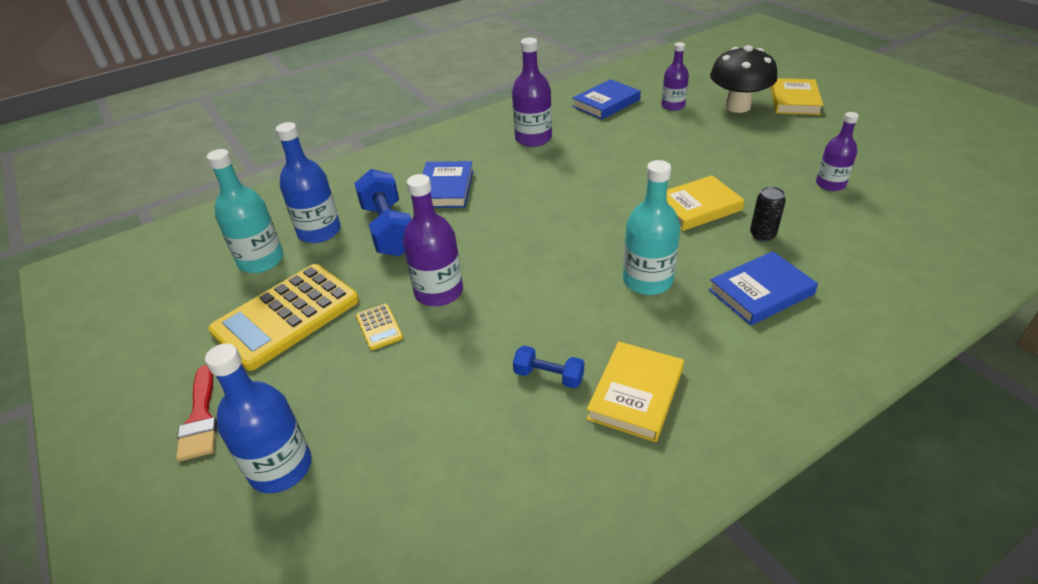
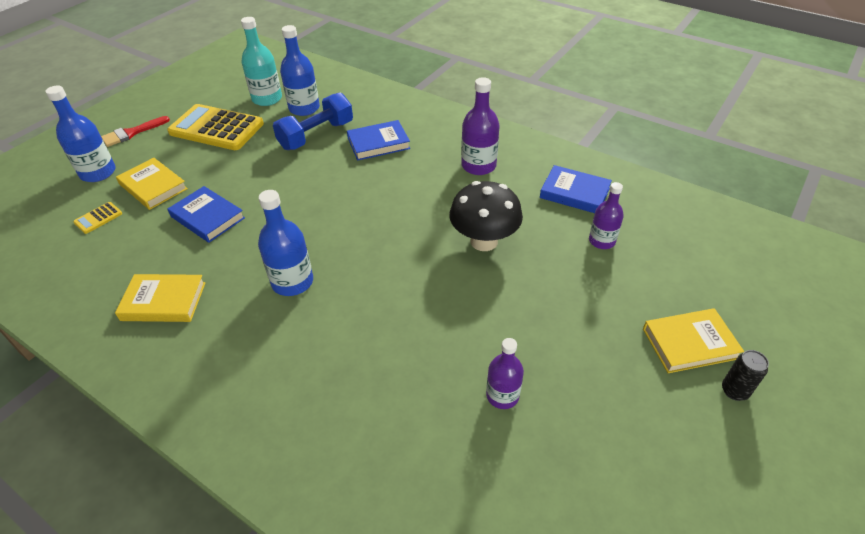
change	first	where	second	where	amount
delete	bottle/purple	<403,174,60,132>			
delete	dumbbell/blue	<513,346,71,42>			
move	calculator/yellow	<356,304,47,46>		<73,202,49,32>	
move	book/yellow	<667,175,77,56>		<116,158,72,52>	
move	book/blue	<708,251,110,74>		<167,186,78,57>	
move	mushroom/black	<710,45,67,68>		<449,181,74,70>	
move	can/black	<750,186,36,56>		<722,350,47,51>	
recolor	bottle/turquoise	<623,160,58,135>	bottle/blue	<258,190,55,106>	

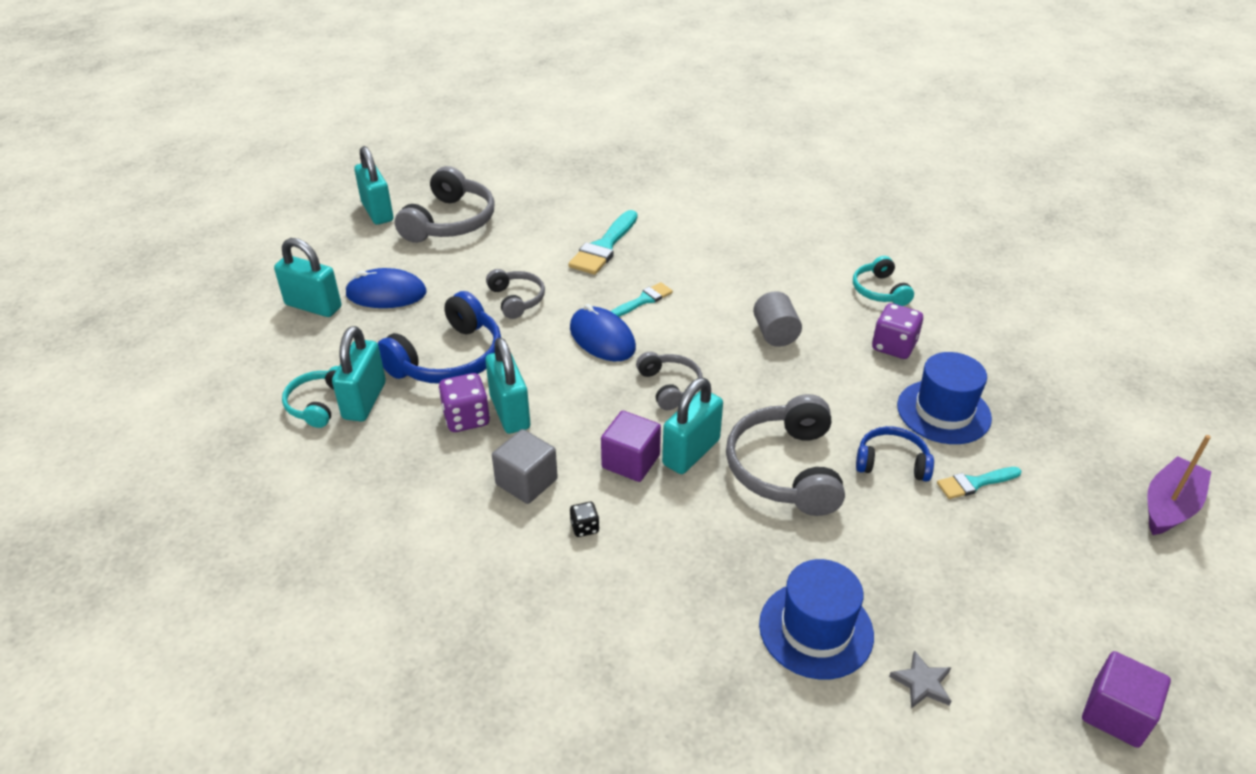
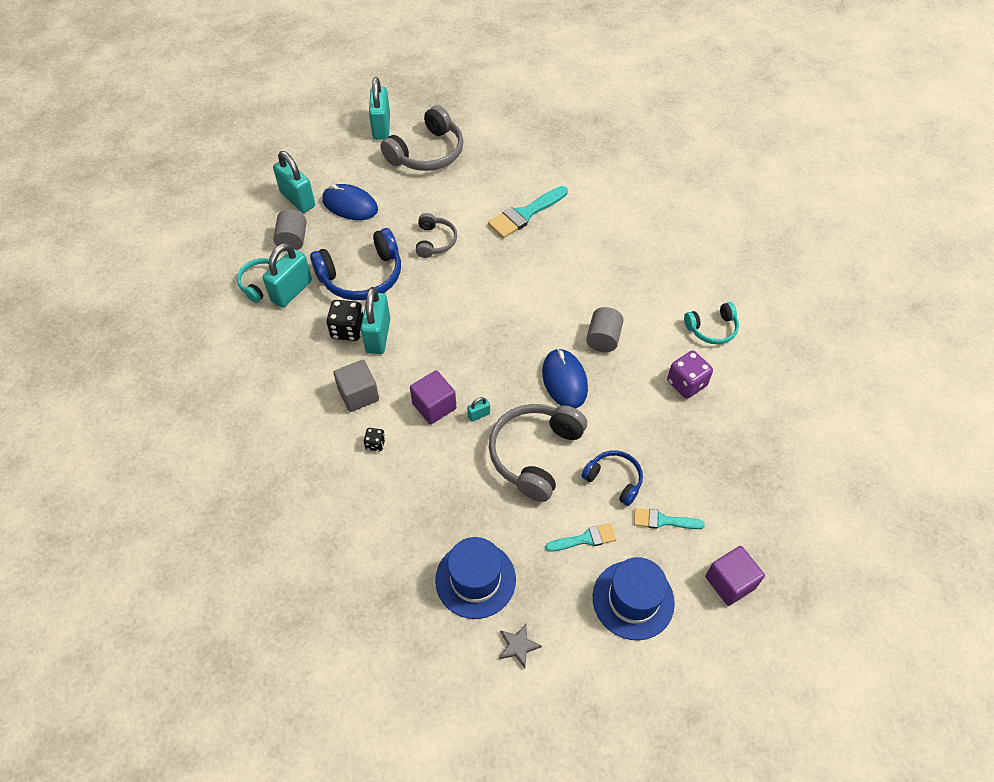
change	first	where	second	where	amount
delete	headphones/grey	<636,352,67,58>			
delete	boat/purple	<1147,435,64,100>			
insert			cylinder/grey	<273,209,34,42>	
move	mouse/blue	<570,304,66,57>		<542,348,46,61>	
move	brush/turquoise	<610,282,63,35>		<545,523,71,29>	
move	hat/blue	<897,352,95,92>		<593,557,82,83>	
move	cube/purple	<1082,651,89,97>		<705,546,60,60>	
recolor	dice/purple	<438,373,52,59>	dice/black	<326,300,37,41>	
rotate	headphones/turquoise	<853,256,61,50>		<684,302,55,42>	120 degrees counterclockwise
resize	padlock/turquoise	<662,378,61,96>		<467,397,23,25>	x0.44

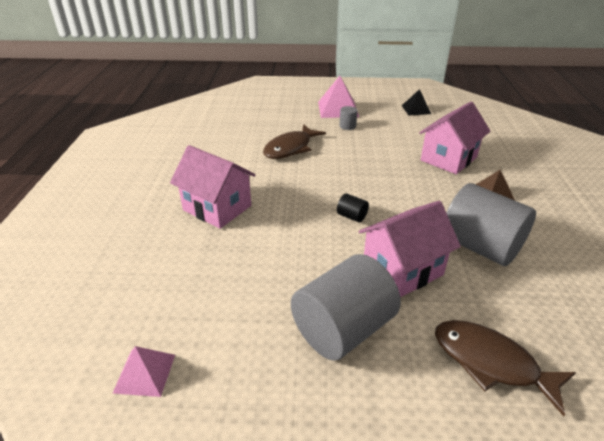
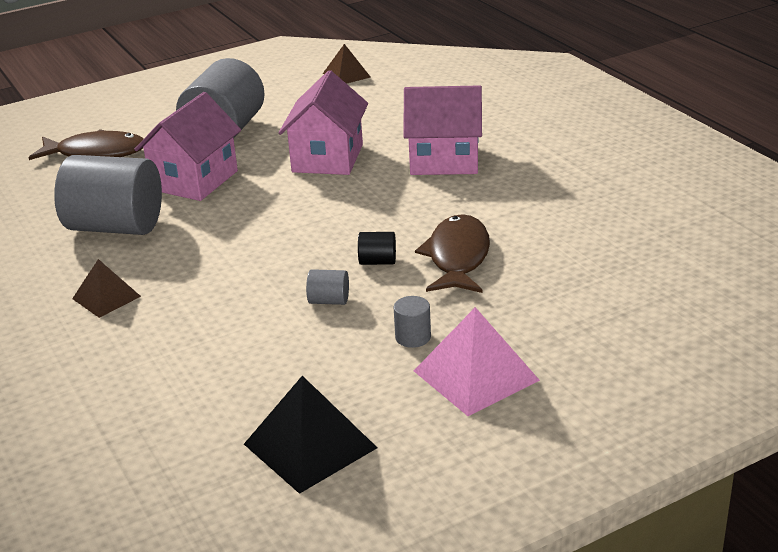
change	first	where	second	where	amount
insert			cylinder/grey	<306,269,43,36>	
move	cylinder/black	<337,193,32,29>		<358,232,38,33>	
move	house/pink	<419,102,72,72>		<279,71,89,104>	
recolor	pyramid/pink	<113,346,62,51>	pyramid/brown	<323,44,47,40>	
resize	pyramid/black	<402,89,29,26>		<244,376,134,118>	x1.61

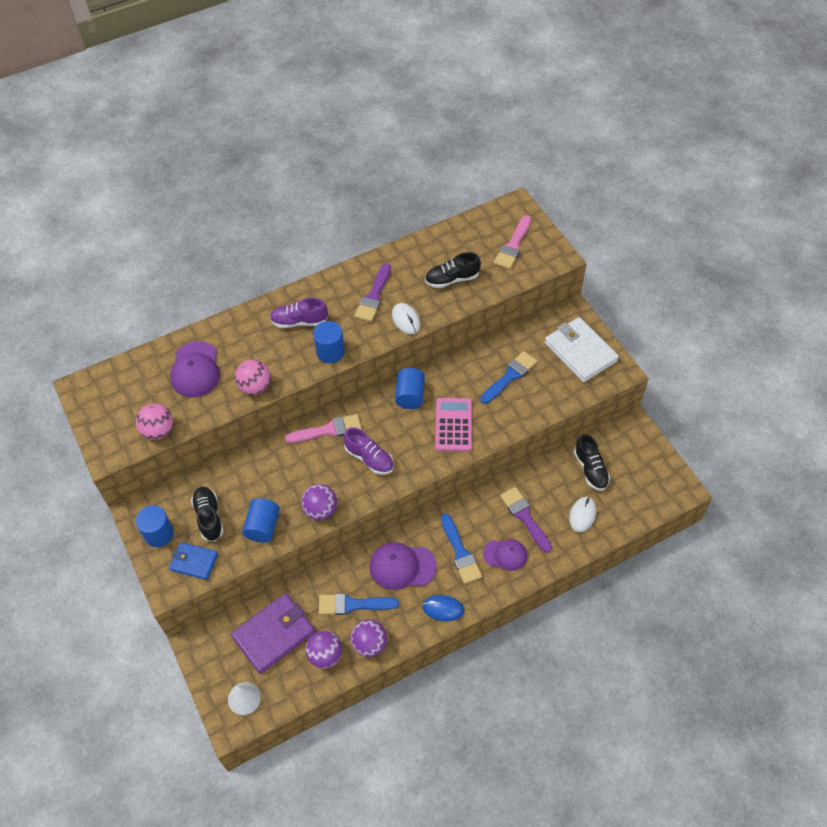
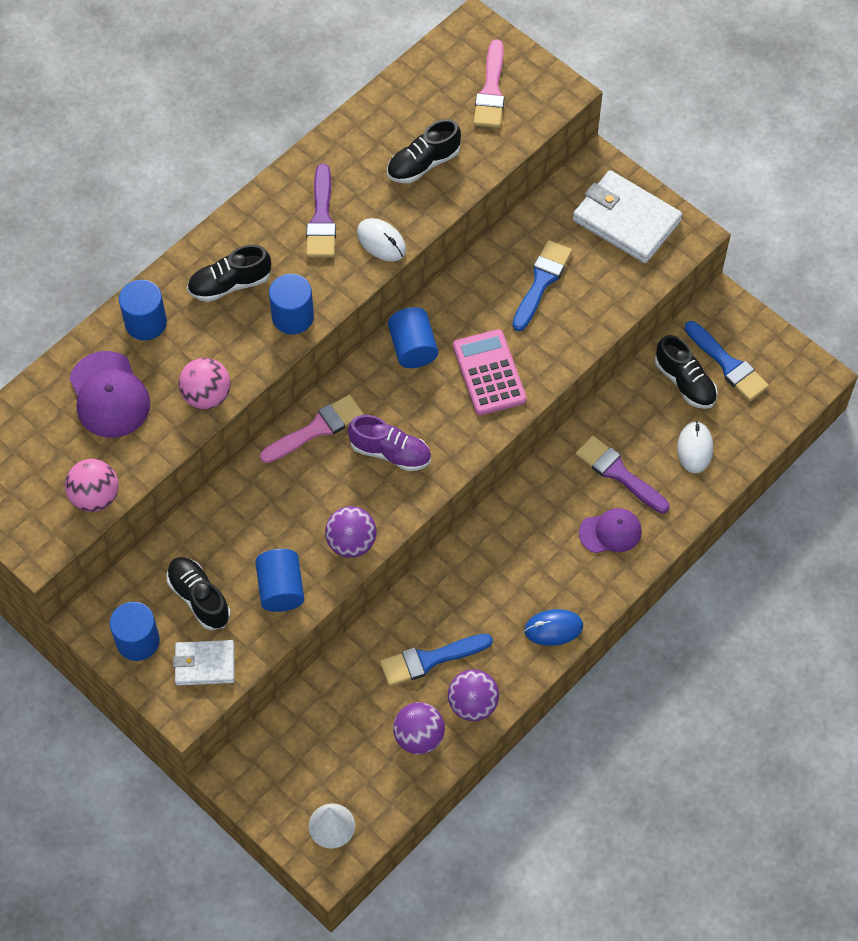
change	first	where	second	where	amount
delete	wallet/purple	<231,593,84,81>			
delete	cap/purple	<369,542,68,48>			
insert			cylinder/blue	<119,280,48,60>	
move	brush/blue	<441,513,41,71>		<685,321,84,80>	
recolor	wallet/blue	<169,542,49,38>	wallet/white	<173,640,62,45>	
recolor	shoe/purple	<270,298,58,30>	shoe/black	<187,245,84,57>	

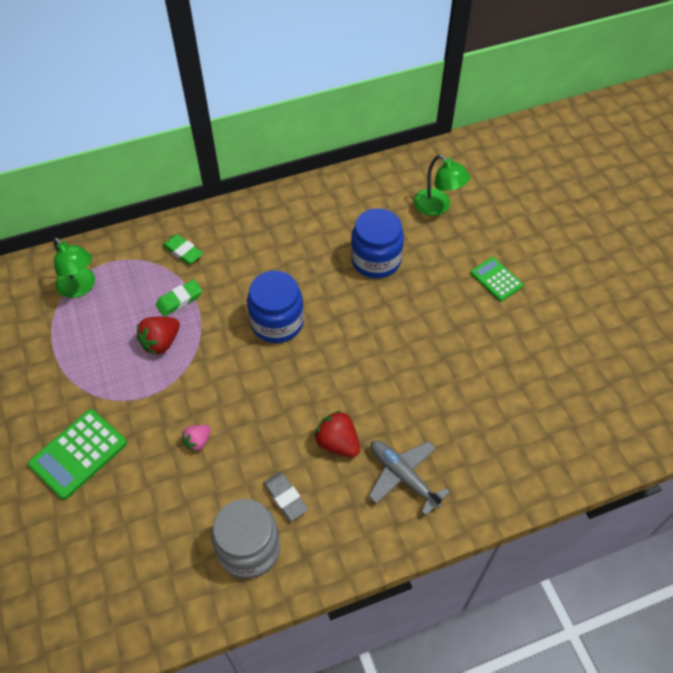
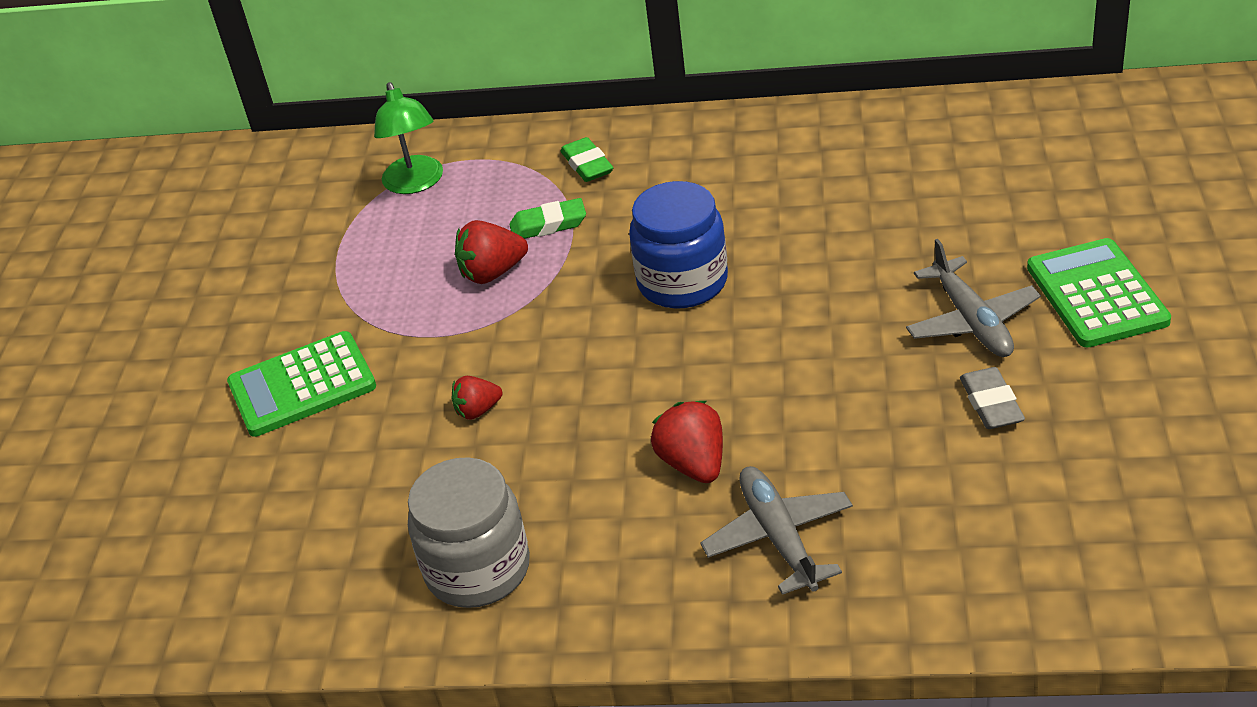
change	first	where	second	where	amount
delete	jar/blue	<351,208,53,71>			
delete	lamp/green	<414,155,56,61>			
insert			plane/grey	<906,239,135,118>	
move	eraser/grey	<263,472,45,49>		<960,367,65,62>	
recolor	strawberry/pink	<182,425,29,27>	strawberry/red	<452,376,50,44>	
resize	calculator/green	<471,257,52,44>		<1027,238,144,109>	x1.58

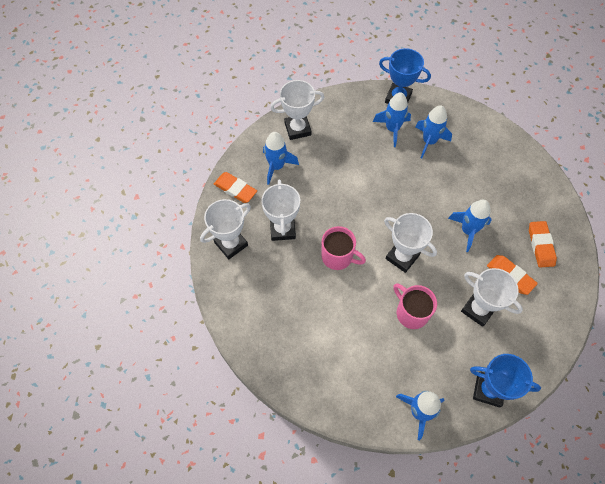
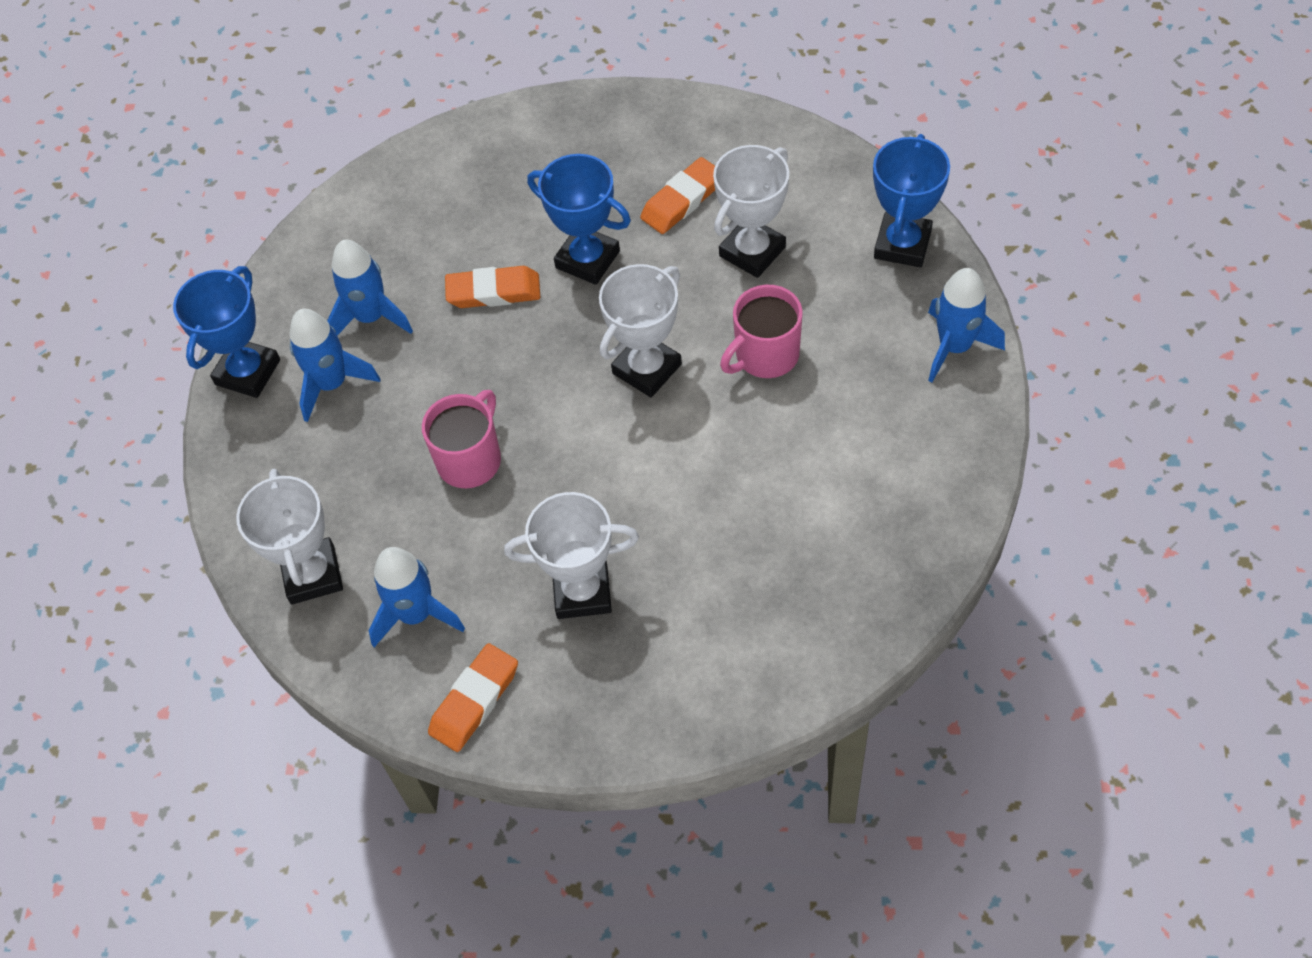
change	first	where	second	where	amount
delete	trophy/white	<200,199,51,60>			
move	mug/pink	<321,226,45,44>		<422,390,79,99>	
move	eraser/orange	<529,221,28,46>		<445,266,95,42>	
replace	rocket/blue	<448,200,44,52>	trophy/blue	<527,154,104,131>	

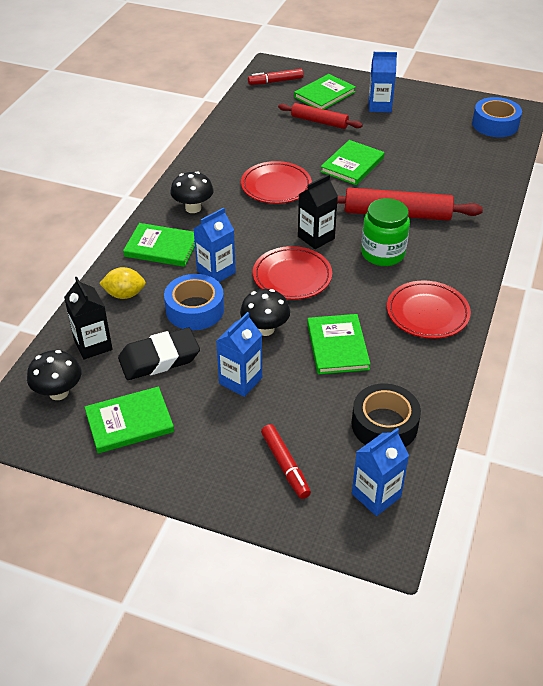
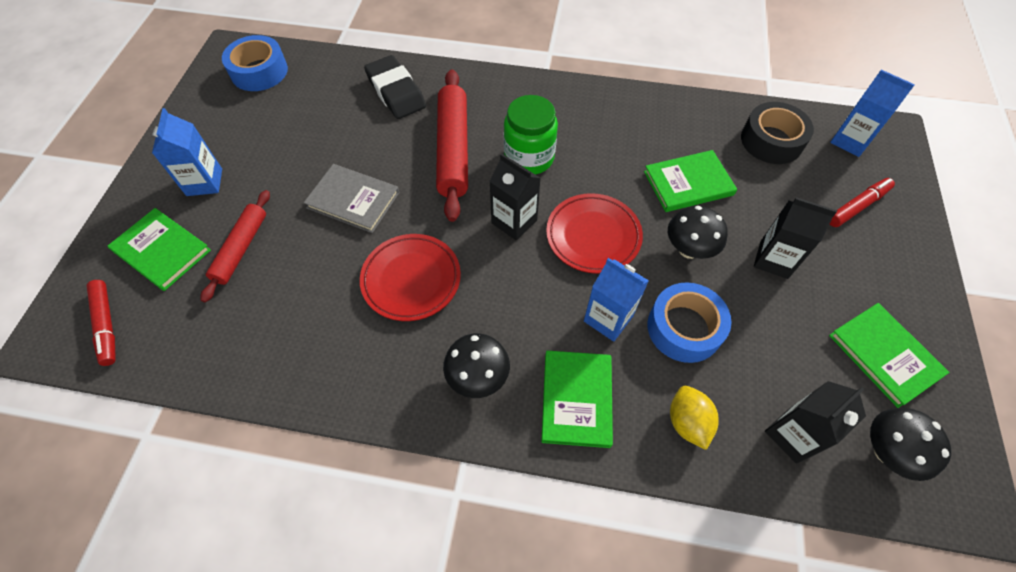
change	first	where	second	where	amount
delete	plate/red	<387,280,84,59>			
move	eraser/black	<118,328,82,52>		<364,55,62,64>	
recolor	carton/blue	<216,312,46,85>	carton/black	<754,197,83,82>	
recolor	book/green	<320,140,64,45>	book/grey	<304,164,95,69>	

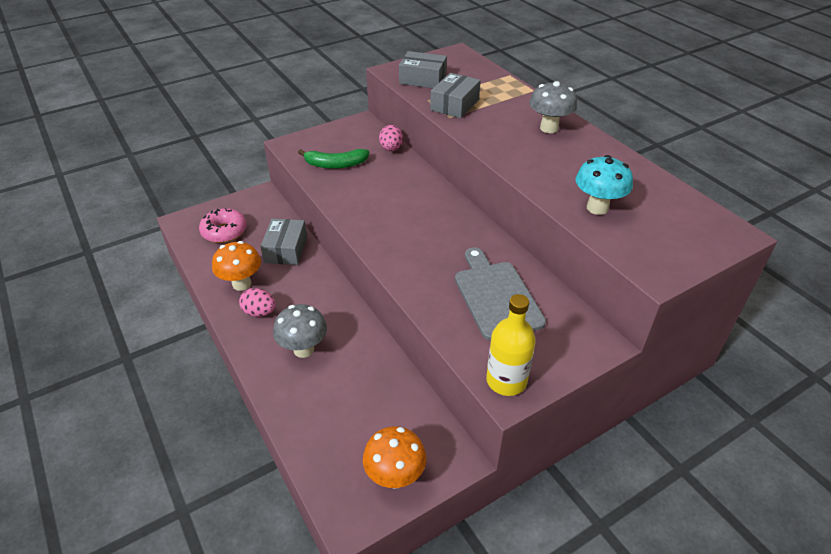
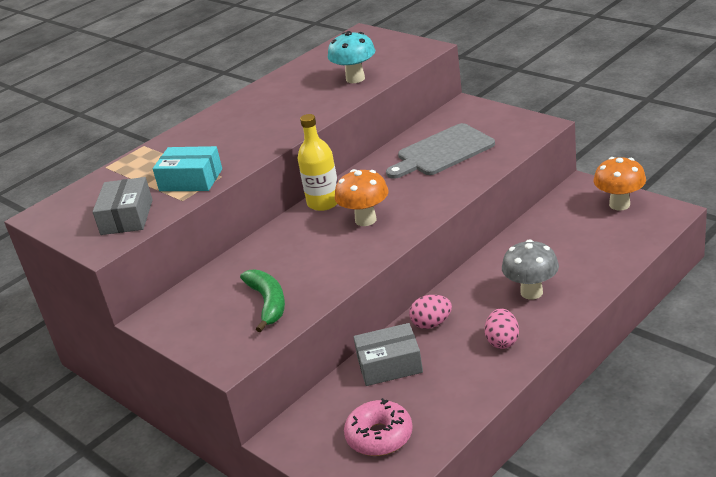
change	first	where	second	where	amount
delete	mushroom/grey	<529,81,48,52>			
move	mushroom/orange	<212,241,49,50>		<335,169,54,57>	
move	egg/pink	<379,125,24,26>		<409,295,43,34>	
move	bottle/yellow	<486,294,50,102>		<298,114,40,97>	
recolor	box/grey	<430,73,51,45>	box/turquoise	<153,146,69,45>	

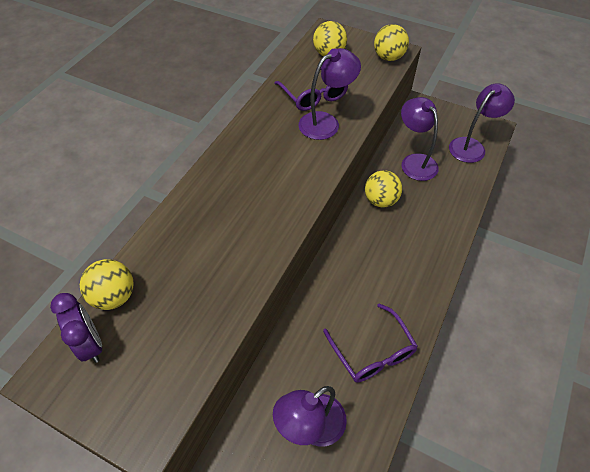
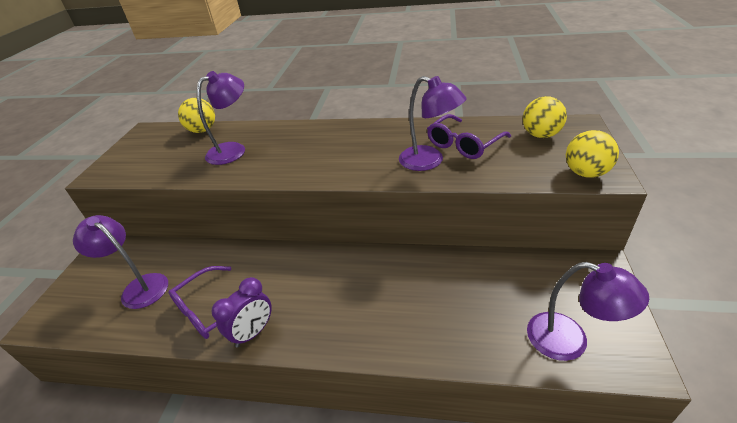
change	first	where	second	where	amount
delete	ball/yellow	<365,170,37,37>			
move	clock/purple	<50,293,52,70>		<211,277,61,71>	
move	lamp/purple	<401,97,38,84>		<197,71,48,94>	

